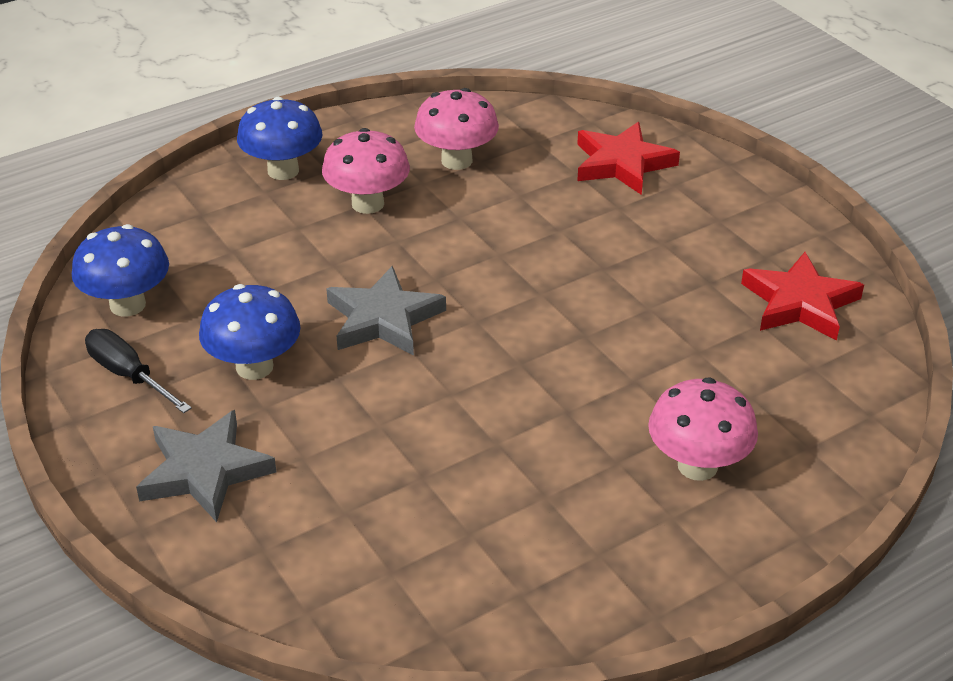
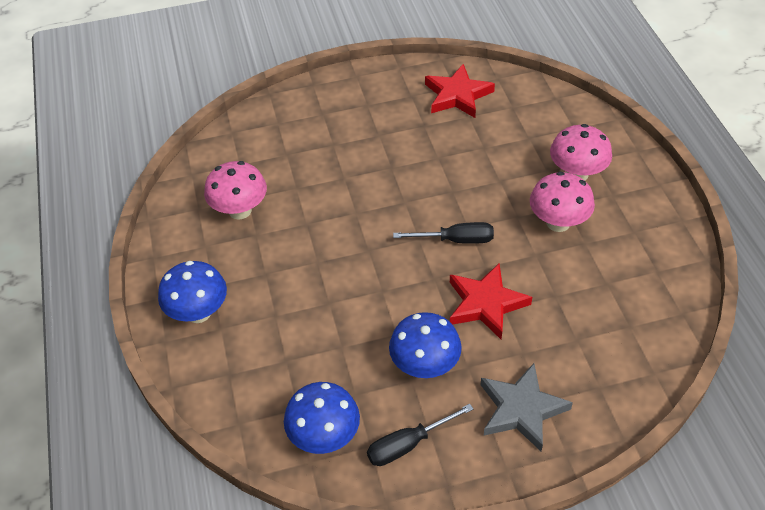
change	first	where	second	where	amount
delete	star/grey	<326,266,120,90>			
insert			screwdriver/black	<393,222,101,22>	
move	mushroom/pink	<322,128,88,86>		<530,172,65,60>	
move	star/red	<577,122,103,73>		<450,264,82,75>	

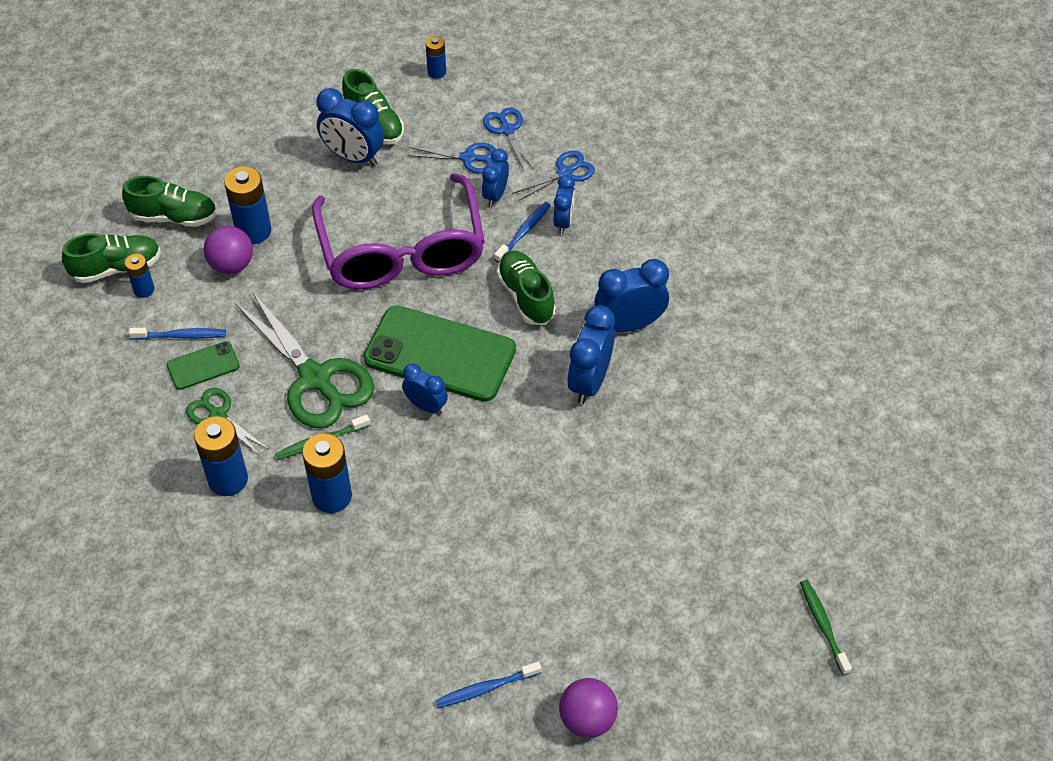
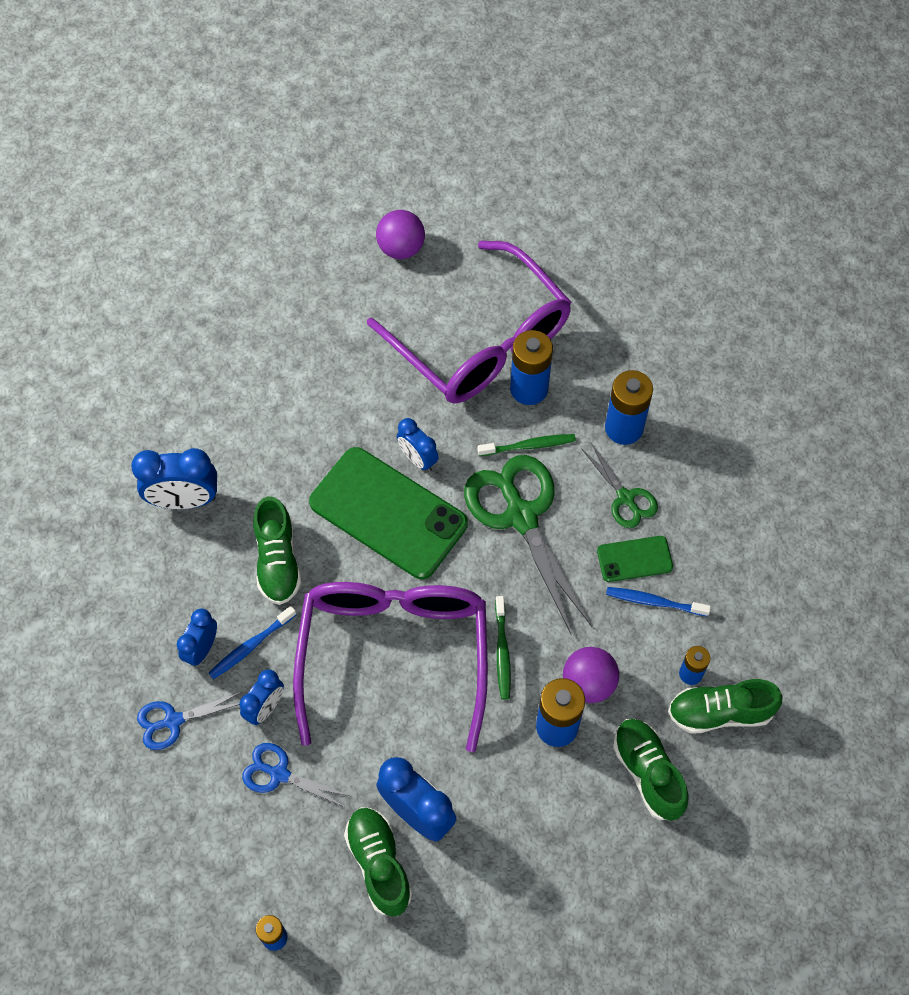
change	first	where	second	where	amount
delete	toothbrush/blue	<436,661,106,47>			
delete	scissors/blue	<483,107,50,63>			
delete	clock/blue	<567,305,48,99>			
insert			glasses/purple	<367,240,204,163>	
move	ball/purple	<559,678,59,60>		<376,210,49,49>	
move	toothbrush/green	<800,580,52,95>		<495,596,16,104>	
rotate	shoe/green	<122,176,95,51>		<613,719,76,102>	45 degrees clockwise

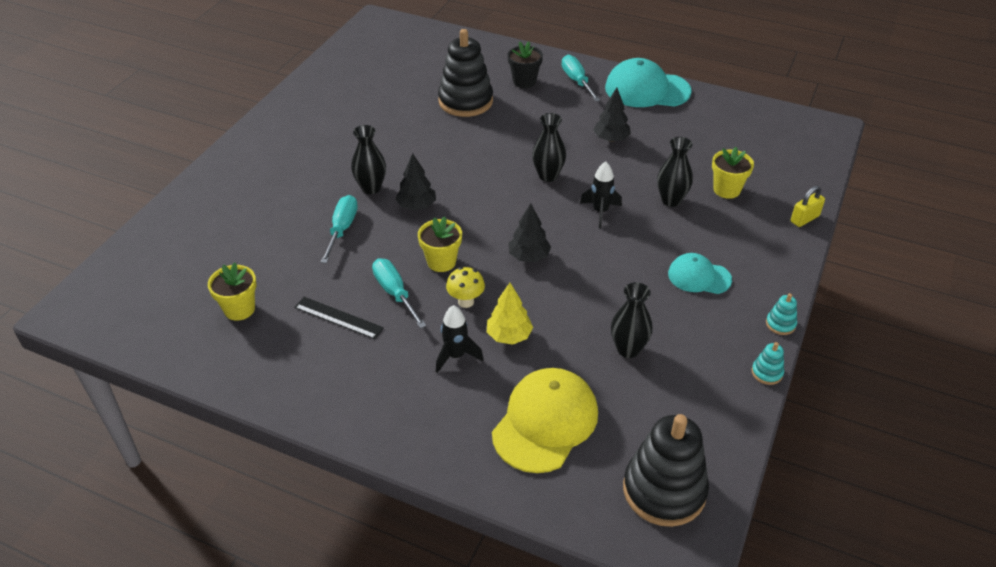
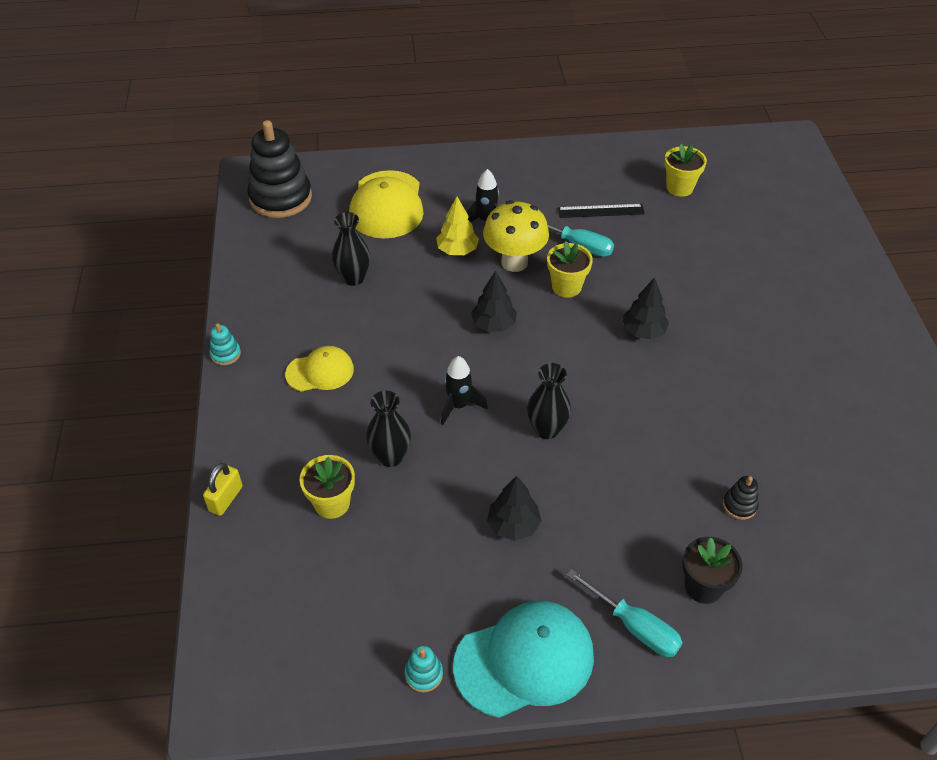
change	first	where	second	where	amount
delete	screwdriver/turquoise	<320,195,38,69>			
delete	vase/black	<351,125,35,69>			
move	stacking toy/turquoise	<752,342,32,43>		<405,646,38,46>	
recolor	cap/turquoise	<668,253,64,41>	cap/yellow	<285,346,69,46>	
resize	stacking toy/black	<438,29,55,88>		<723,476,36,44>	x0.42
resize	mushroom/yellow	<446,267,39,41>		<483,200,66,72>	x1.76

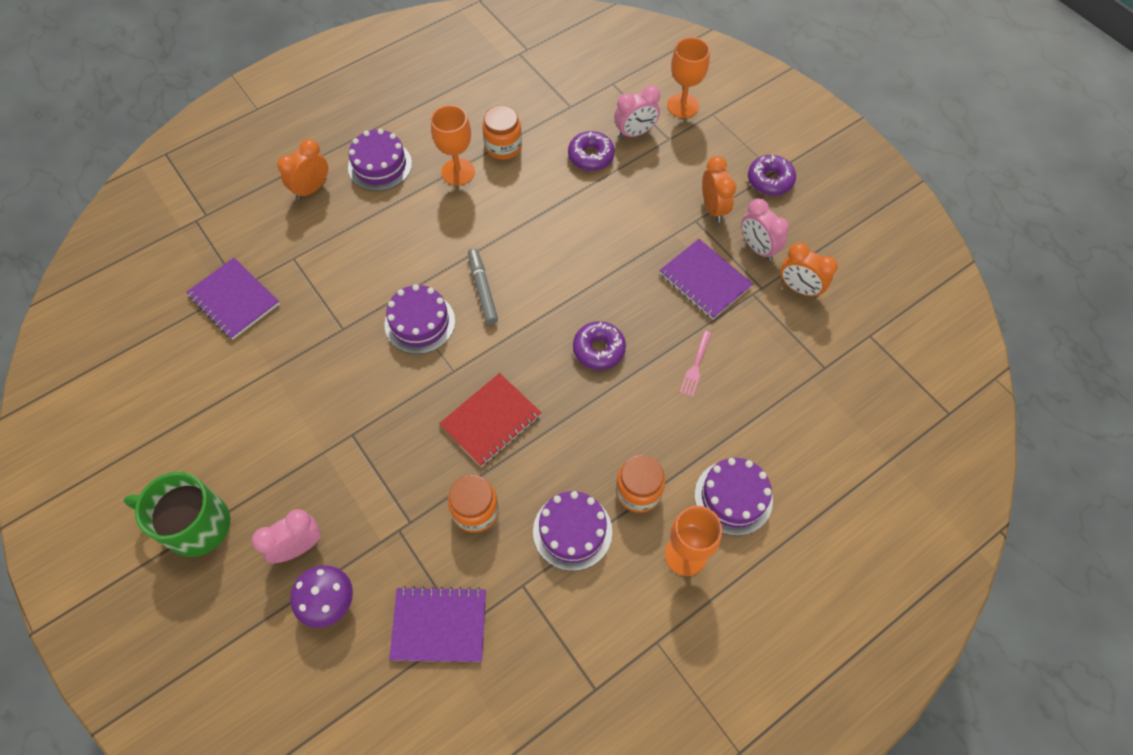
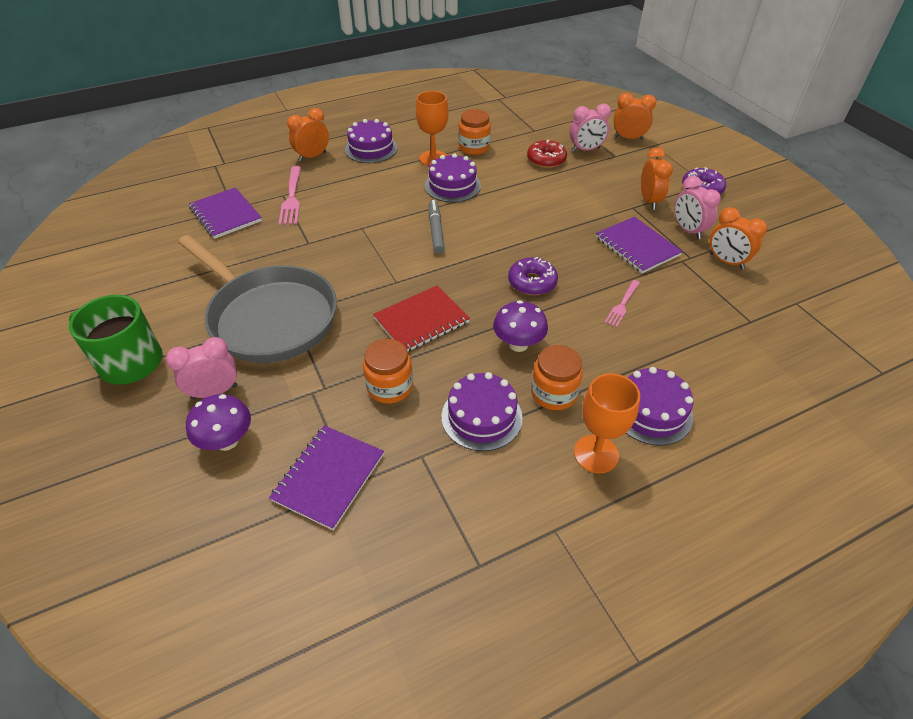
change	first	where	second	where	amount
insert			pan/grey	<178,235,159,128>	
insert			fork/pink	<278,166,23,59>	
insert			mushroom/purple	<493,300,55,52>	
move	cake/purple	<385,284,70,70>		<425,153,56,49>	
replace	goblet/orange	<667,37,43,81>	clock/orange	<614,93,42,47>	
recolor	donut/purple	<568,131,47,40>	donut/red	<527,140,40,28>	
rotate	notebook/purple	<389,586,97,76>		<269,425,115,105>	75 degrees counterclockwise

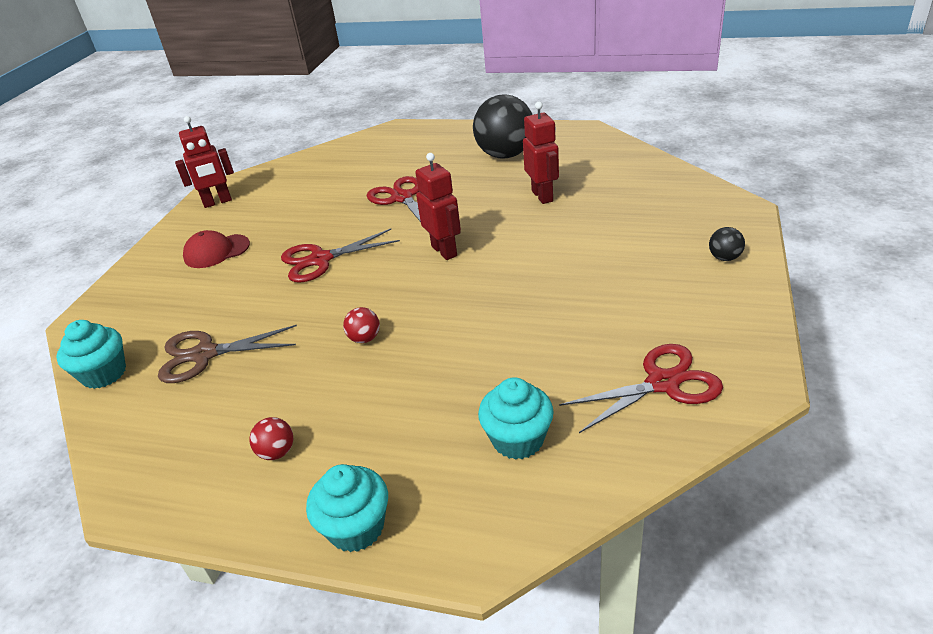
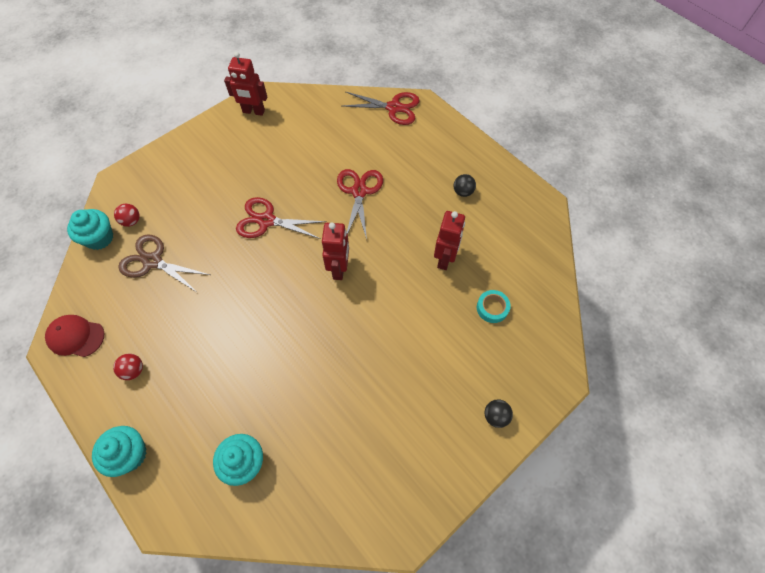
change	first	where	second	where	amount
insert			tape/turquoise	<477,290,34,33>	
move	cap/red	<183,230,67,38>		<45,315,59,42>	
move	ball/red	<343,307,37,36>		<114,203,26,24>	
move	scissors/red	<559,344,164,89>		<343,91,77,34>	
resize	ball/black	<473,94,59,65>		<454,174,22,23>	x0.42

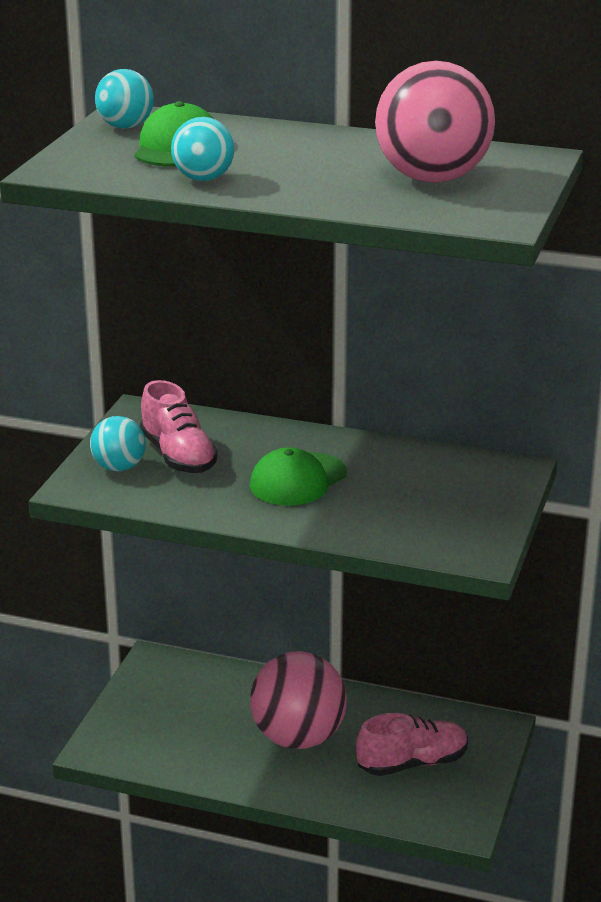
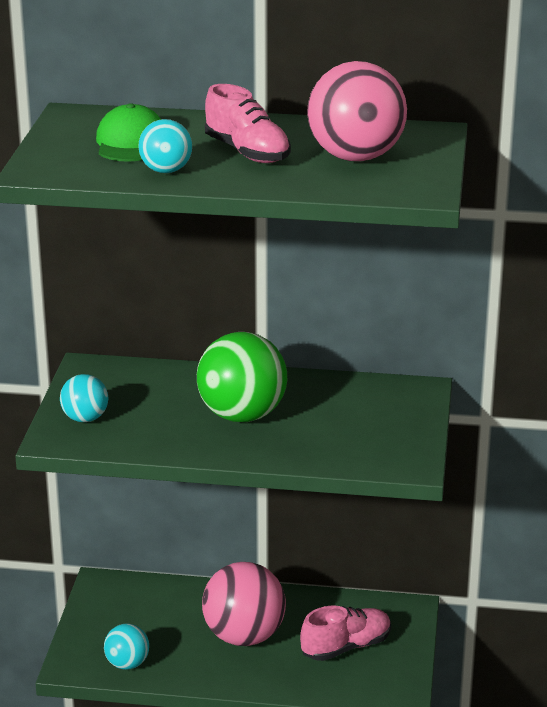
change	first	where	second	where	amount
move	ball/turquoise	<95,69,59,60>		<104,624,45,46>	
move	shoe/pink	<140,380,78,93>		<205,84,86,79>	
replace	cap/green	<250,447,97,58>	ball/green	<197,332,90,90>	

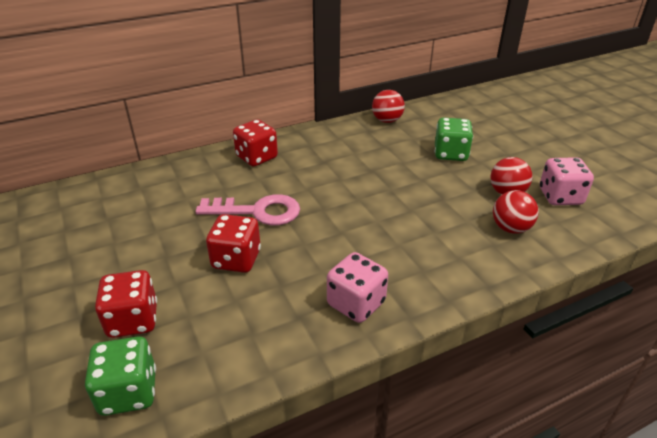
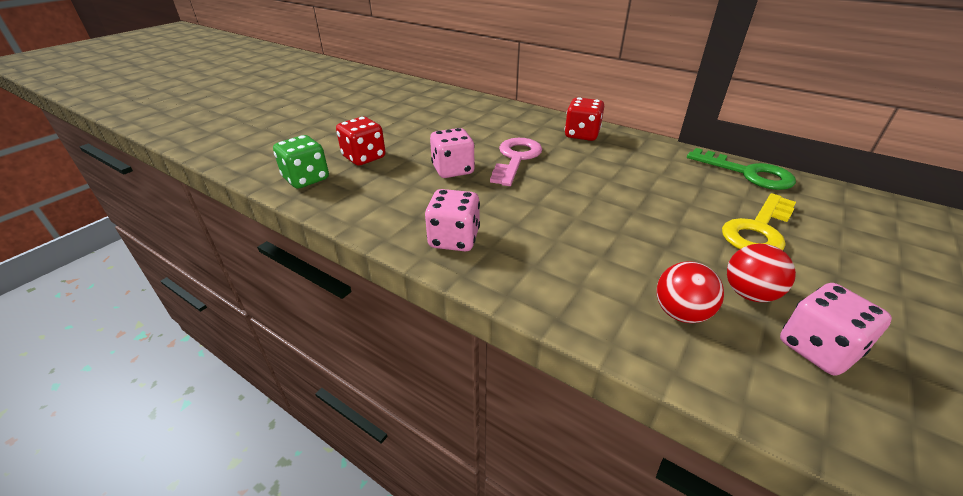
change	first	where	second	where	amount
replace	ball/red	<372,90,33,33>	key/green	<687,148,109,42>	
replace	dice/green	<435,118,38,43>	key/yellow	<722,193,74,57>	
recolor	dice/red	<206,214,55,59>	dice/pink	<430,128,45,50>	
rotate	key/pink	<195,194,105,31>		<490,138,52,48>	135 degrees counterclockwise

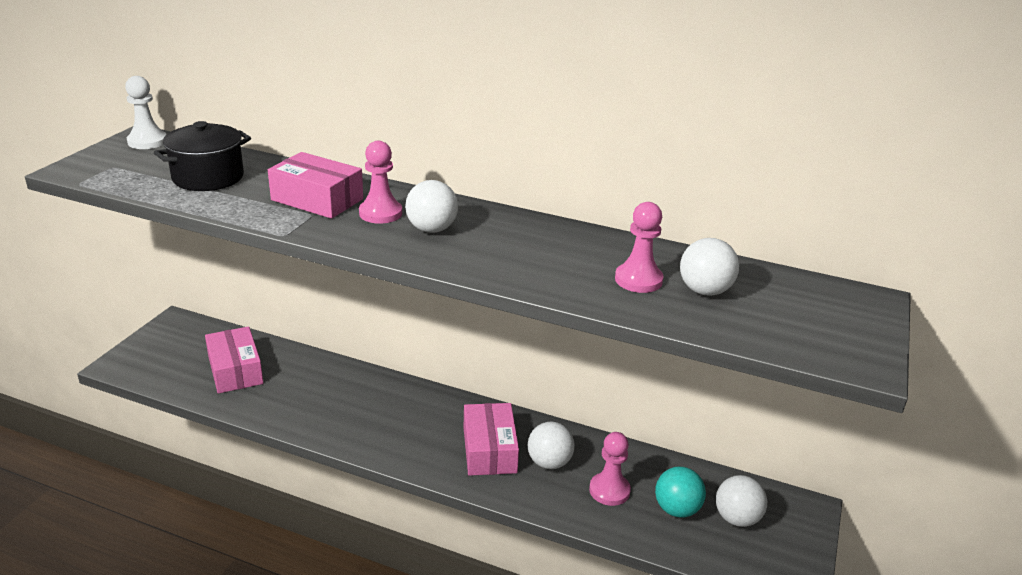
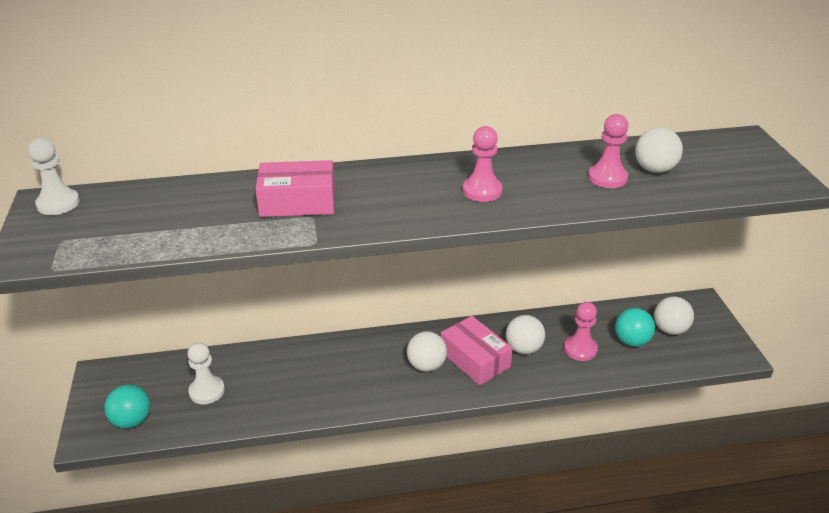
change	first	where	second	where	amount
delete	pot/black	<154,121,97,70>			
insert			ball/turquoise	<104,385,46,44>	
move	pawn/pink	<359,141,43,83>		<463,126,39,76>	
move	ball/white	<405,180,53,53>		<407,331,40,41>	
replace	box/pink	<205,326,58,68>	pawn/white	<188,342,37,62>	

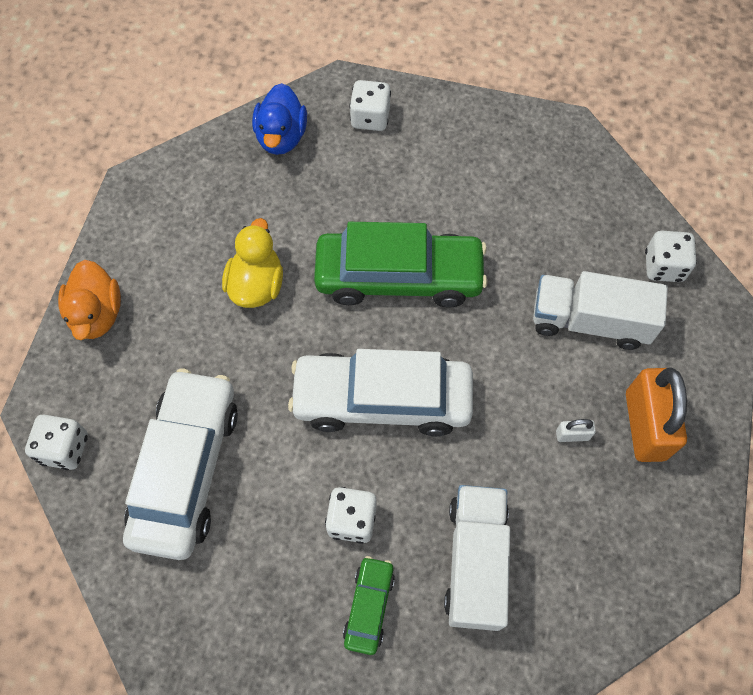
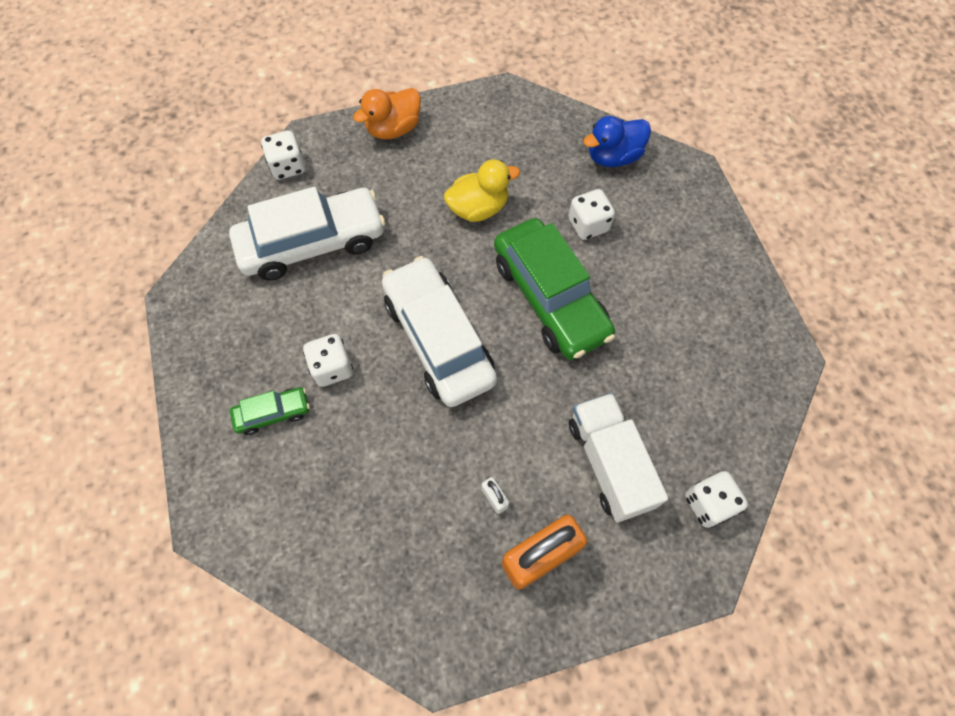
change	first	where	second	where	amount
delete	truck/white	<444,485,66,146>			
move	dice/white	<349,80,42,51>		<568,189,47,51>	

